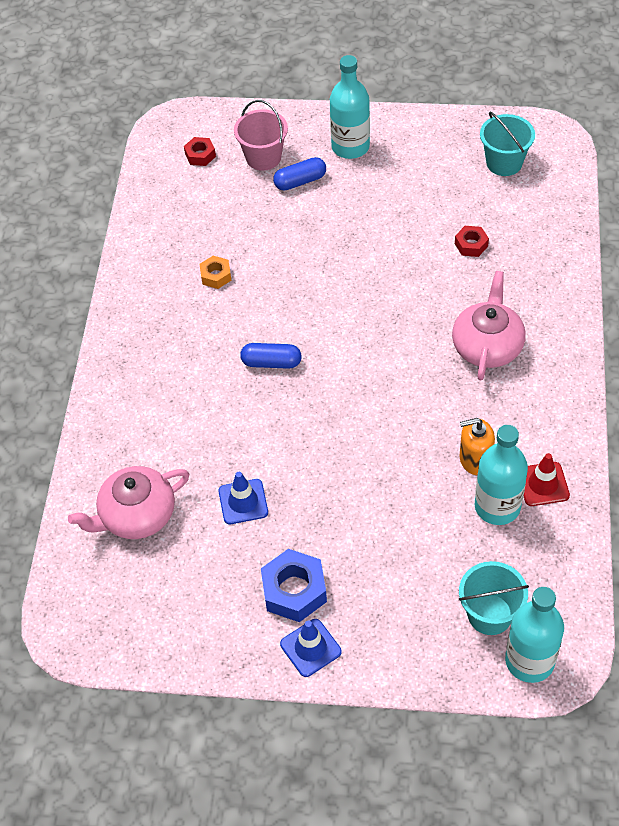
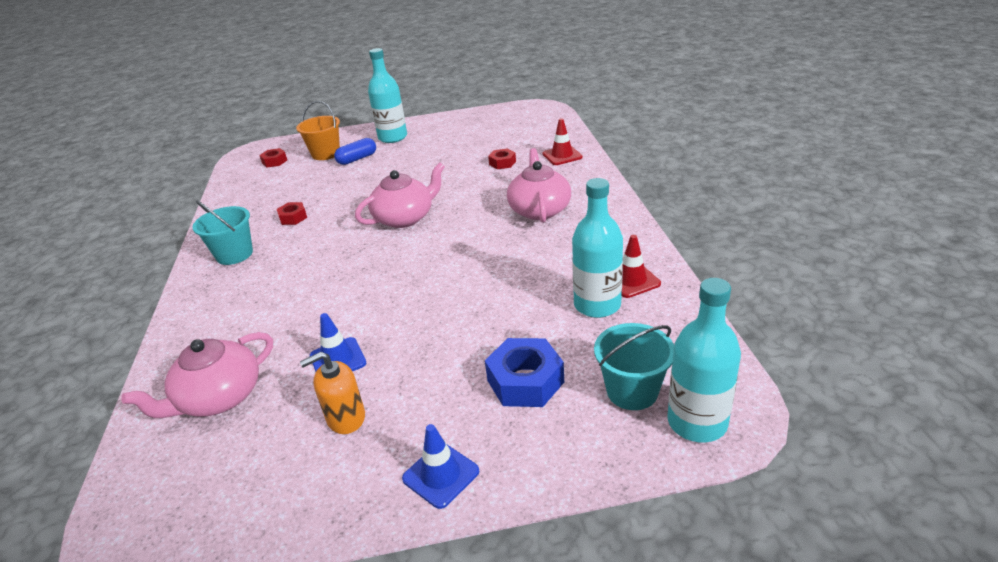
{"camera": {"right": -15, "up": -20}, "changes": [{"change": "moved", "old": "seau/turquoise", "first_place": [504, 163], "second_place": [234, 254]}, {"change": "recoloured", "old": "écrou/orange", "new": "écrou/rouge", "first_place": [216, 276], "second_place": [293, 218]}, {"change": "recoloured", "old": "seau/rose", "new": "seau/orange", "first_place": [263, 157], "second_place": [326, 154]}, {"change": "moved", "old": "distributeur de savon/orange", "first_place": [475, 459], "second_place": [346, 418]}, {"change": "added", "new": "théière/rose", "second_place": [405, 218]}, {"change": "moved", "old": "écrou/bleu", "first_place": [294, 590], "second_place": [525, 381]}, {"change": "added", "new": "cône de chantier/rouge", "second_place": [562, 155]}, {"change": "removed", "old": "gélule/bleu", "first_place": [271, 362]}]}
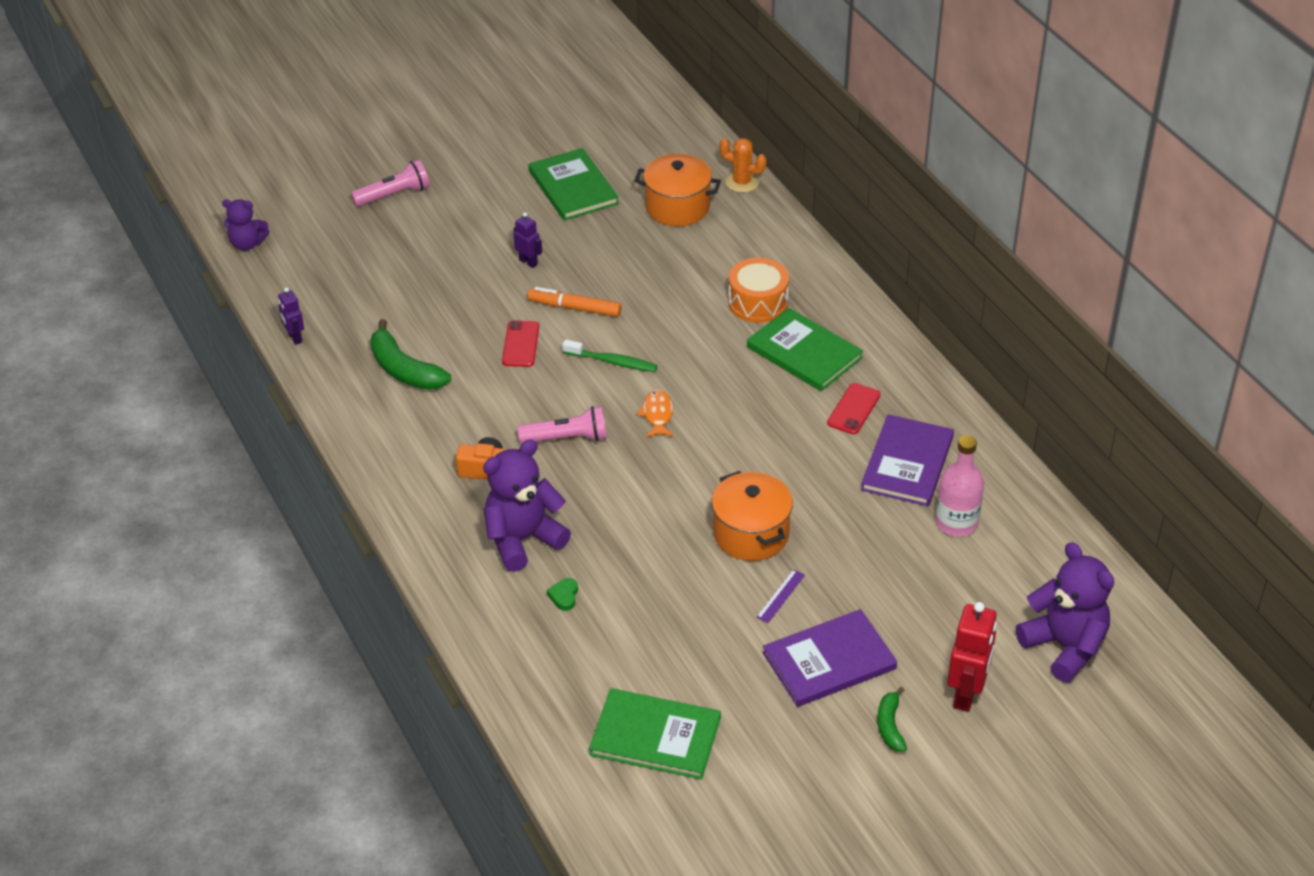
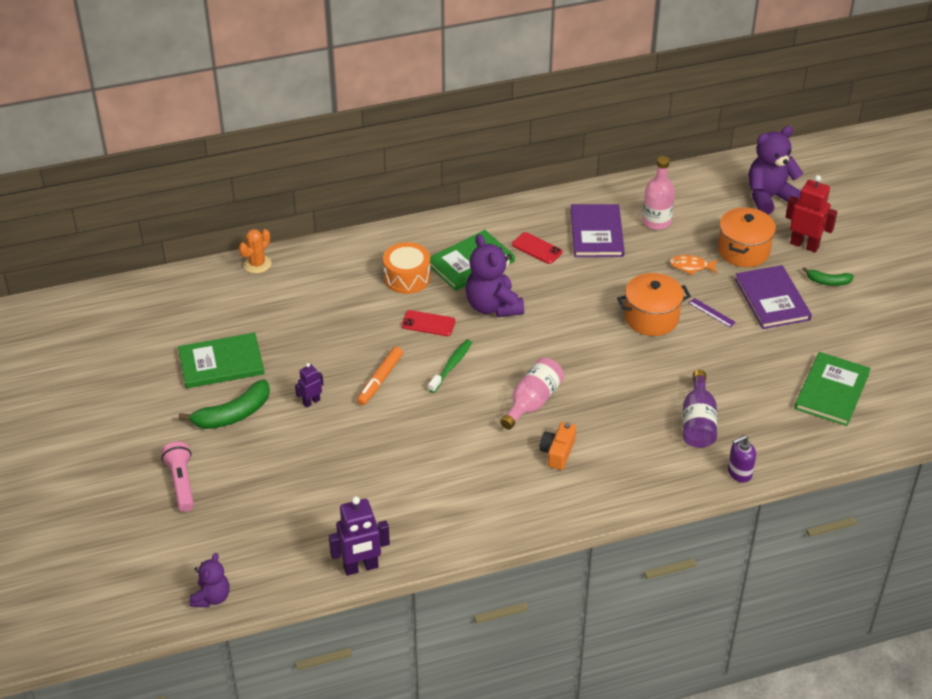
{"camera": {"right": -80, "up": 0}, "changes": [{"change": "moved", "old": "banane/vert", "first_place": [404, 369], "second_place": [233, 414]}, {"change": "resized", "old": "robot/violet", "first_place": [294, 338], "second_place": [361, 567], "factor": 1.78}, {"change": "moved", "old": "téléphone/rouge", "first_place": [520, 344], "second_place": [428, 323]}, {"change": "moved", "old": "ours en peluche/violet", "first_place": [523, 540], "second_place": [493, 306]}, {"change": "replaced", "old": "lampe de poche/rose", "new": "bouteille/rose", "first_place": [566, 438], "second_place": [532, 402]}, {"change": "turned", "old": "livre/violet", "first_place": [907, 463], "second_place": [596, 233], "degrees": 60}, {"change": "moved", "old": "poisson/orange", "first_place": [657, 415], "second_place": [691, 266]}, {"change": "replaced", "old": "cœur/vert", "new": "bouteille/violet", "first_place": [564, 596], "second_place": [698, 422]}, {"change": "moved", "old": "marmite/orange", "first_place": [677, 207], "second_place": [743, 251]}, {"change": "added", "new": "distributeur de savon/violet", "second_place": [739, 473]}]}
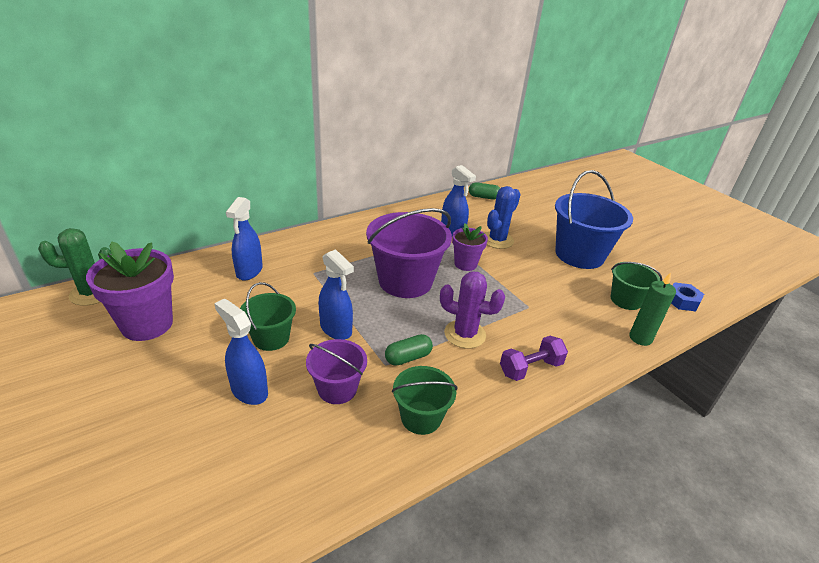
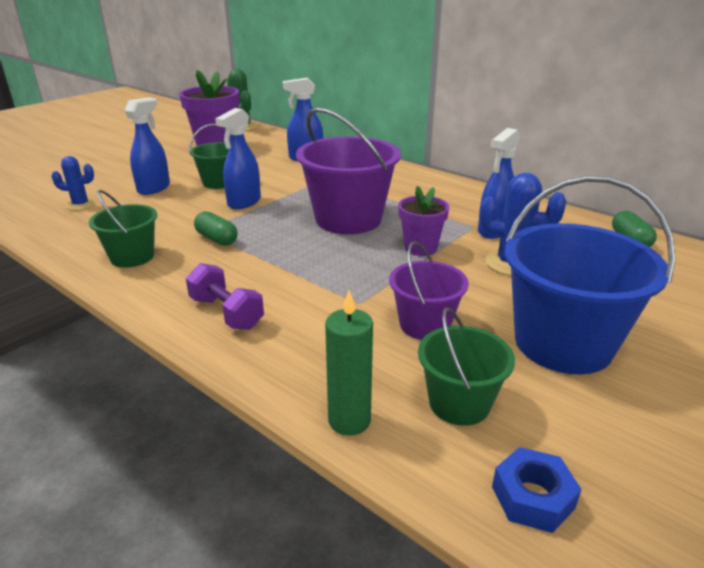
{"camera": {"right": 75, "up": -5}, "changes": [{"change": "added", "new": "cactus/bleu", "second_place": [80, 205]}, {"change": "moved", "old": "seau/violet", "first_place": [337, 389], "second_place": [425, 325]}, {"change": "removed", "old": "cactus/violet", "first_place": [465, 334]}]}
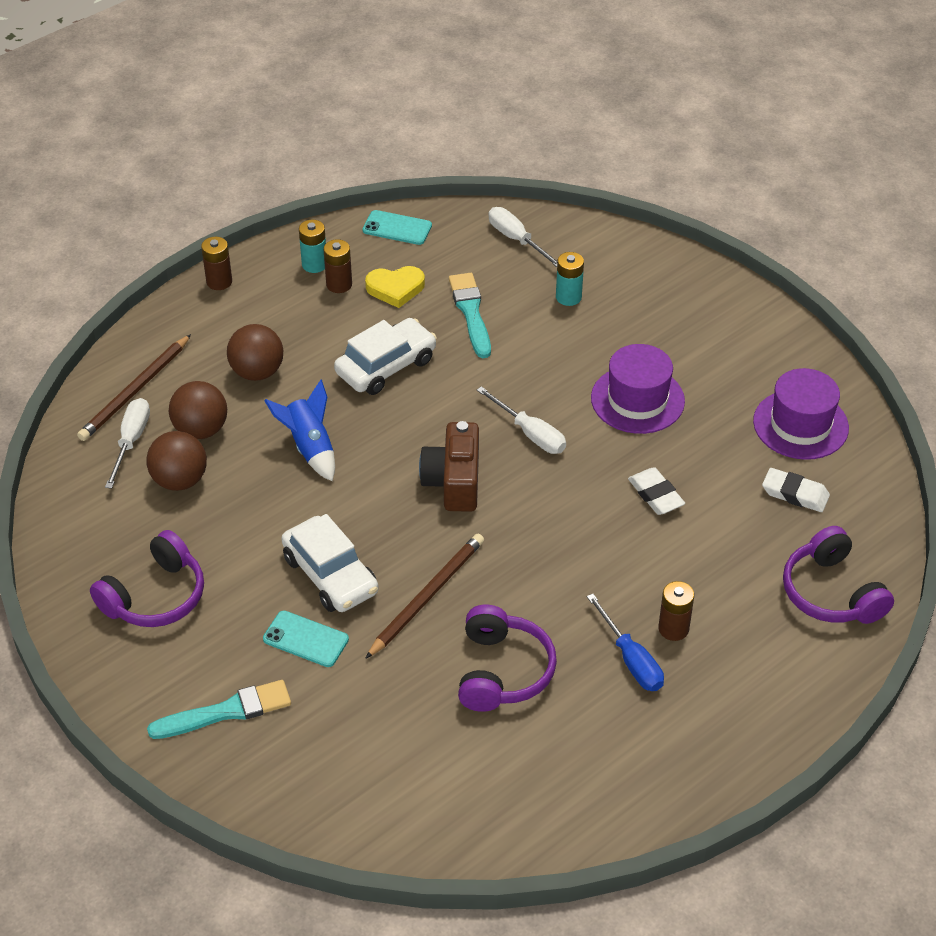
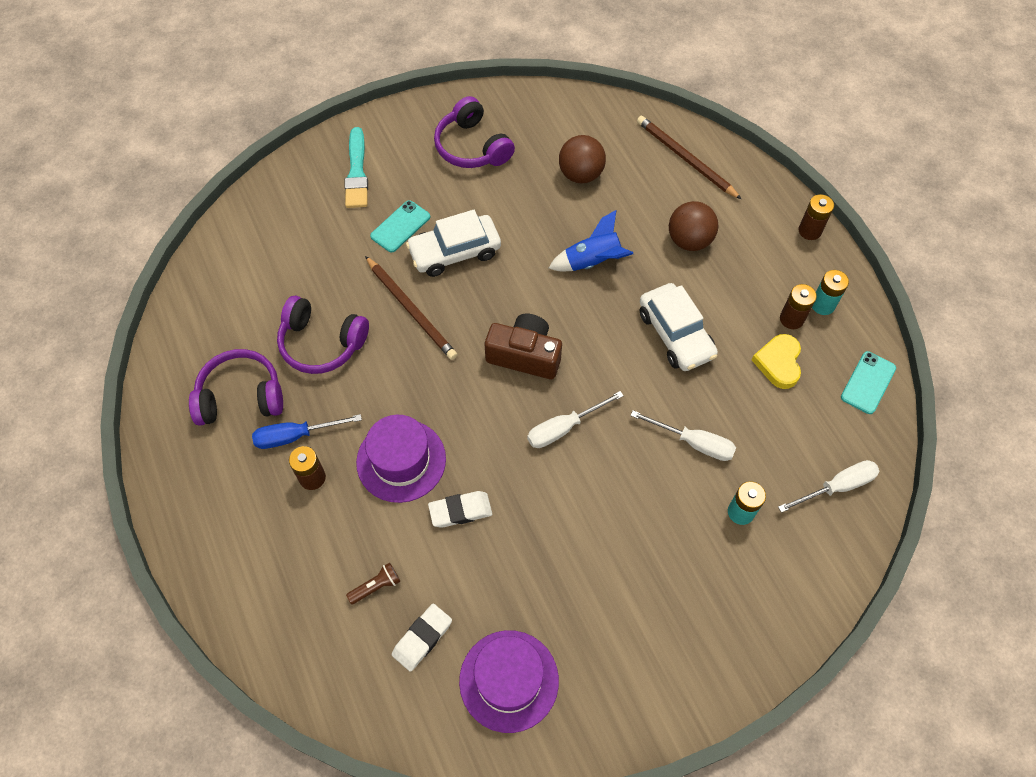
{"camera": {"right": 105, "up": 15}, "changes": [{"change": "moved", "old": "casque audio/violet", "first_place": [831, 592], "second_place": [241, 396]}, {"change": "added", "new": "lampe de poche/marron", "second_place": [376, 586]}, {"change": "moved", "old": "chapeau/violet", "first_place": [637, 399], "second_place": [401, 460]}, {"change": "moved", "old": "tournevis/blanc", "first_place": [131, 441], "second_place": [693, 443]}, {"change": "removed", "old": "balle/marron", "first_place": [201, 430]}, {"change": "removed", "old": "pinceau/turquoise", "first_place": [471, 312]}]}
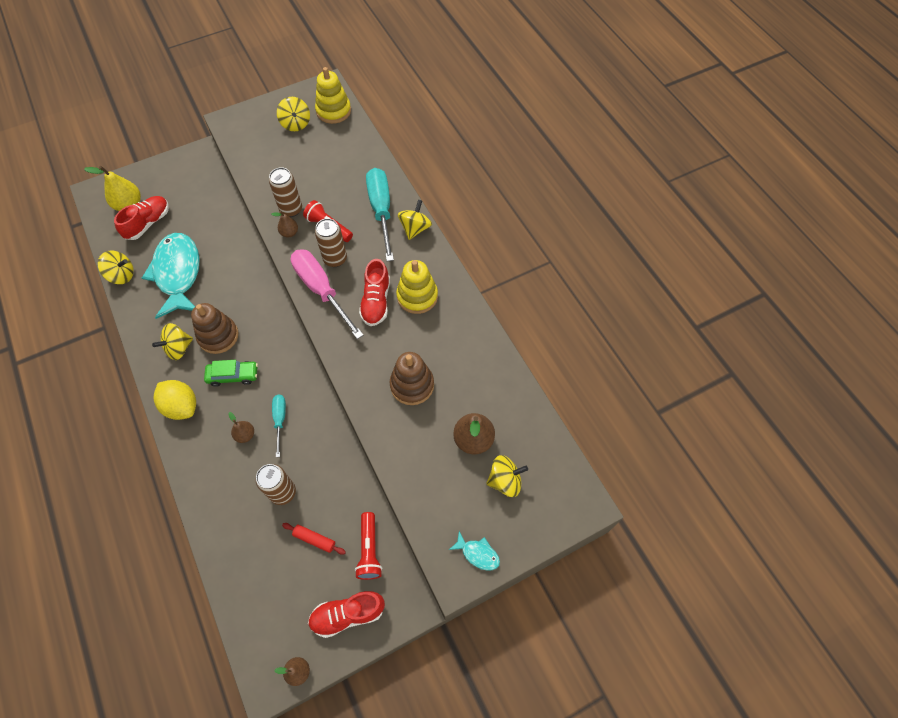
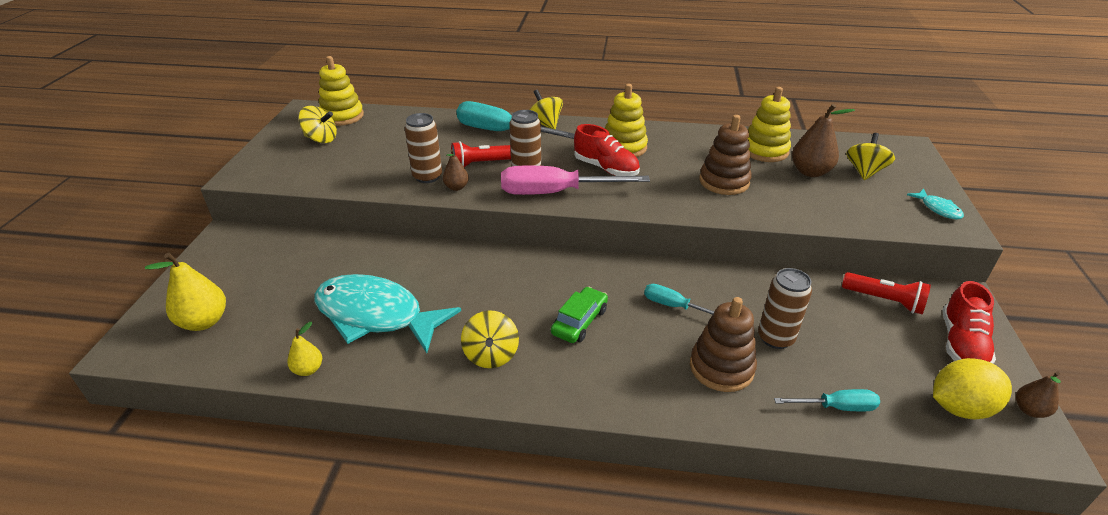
{"camera": {"right": -55, "up": -25}, "changes": [{"change": "replaced", "old": "toupie/jaune", "new": "poire/jaune", "first_place": [122, 275], "second_place": [308, 369]}, {"change": "moved", "old": "jouet à empiler/marron", "first_place": [218, 336], "second_place": [721, 367]}, {"change": "added", "new": "jouet à empiler/jaune", "second_place": [765, 151]}, {"change": "added", "new": "tournevis/turquoise", "second_place": [836, 407]}, {"change": "turned", "old": "poisson/turquoise", "first_place": [478, 553], "second_place": [938, 209], "degrees": 90}, {"change": "moved", "old": "citron/jaune", "first_place": [181, 406], "second_place": [959, 407]}, {"change": "removed", "old": "chaussure/rouge", "first_place": [148, 223]}, {"change": "removed", "old": "poire/marron", "first_place": [245, 435]}, {"change": "removed", "old": "rouleau à pâtisserie/rouge", "first_place": [314, 539]}]}
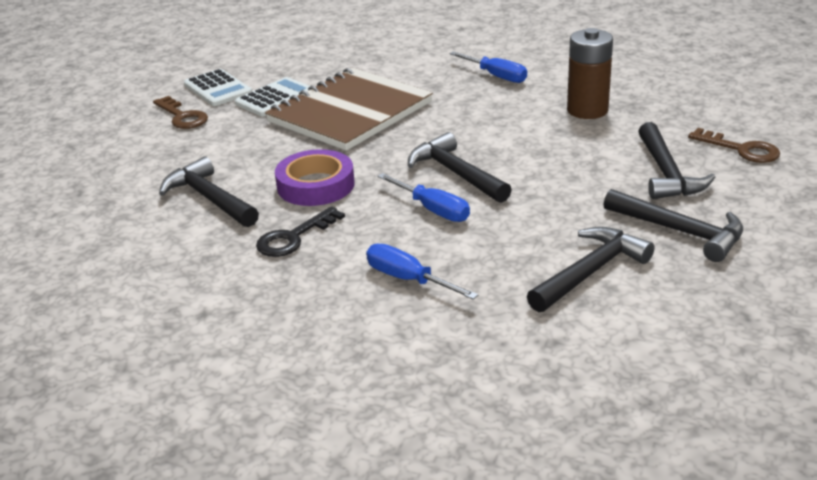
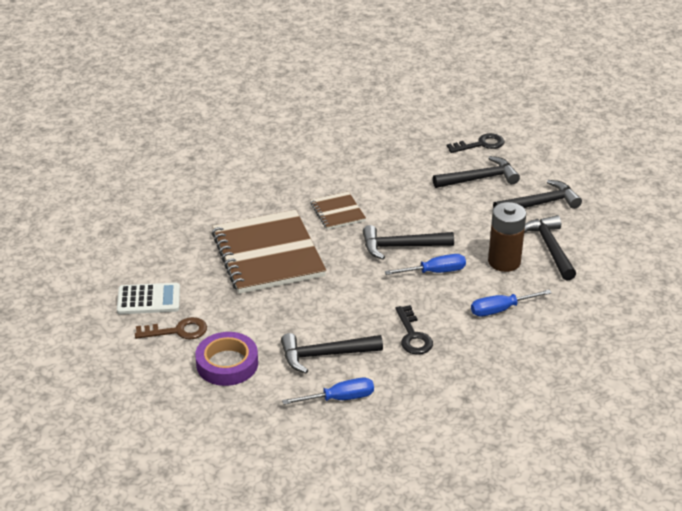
{"camera": {"right": -60, "up": 5}, "changes": [{"change": "moved", "old": "ruban adhésif/violet", "first_place": [315, 185], "second_place": [227, 364]}, {"change": "moved", "old": "tournevis/bleu", "first_place": [496, 76], "second_place": [340, 398]}, {"change": "added", "new": "carnet/marron", "second_place": [337, 212]}, {"change": "turned", "old": "marteau/noir", "first_place": [667, 173], "second_place": [480, 178], "degrees": -45}, {"change": "recoloured", "old": "clé/marron", "new": "clé/noir", "first_place": [741, 149], "second_place": [481, 144]}, {"change": "moved", "old": "pile/marron", "first_place": [587, 110], "second_place": [504, 262]}, {"change": "removed", "old": "calculatrice/blanc", "first_place": [275, 98]}]}
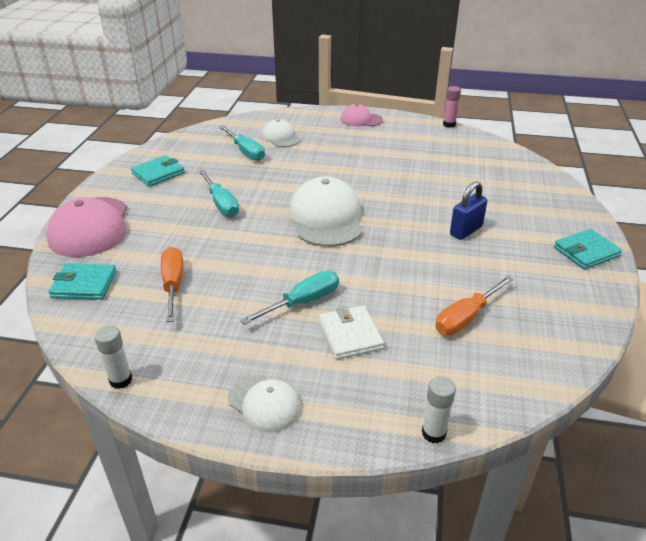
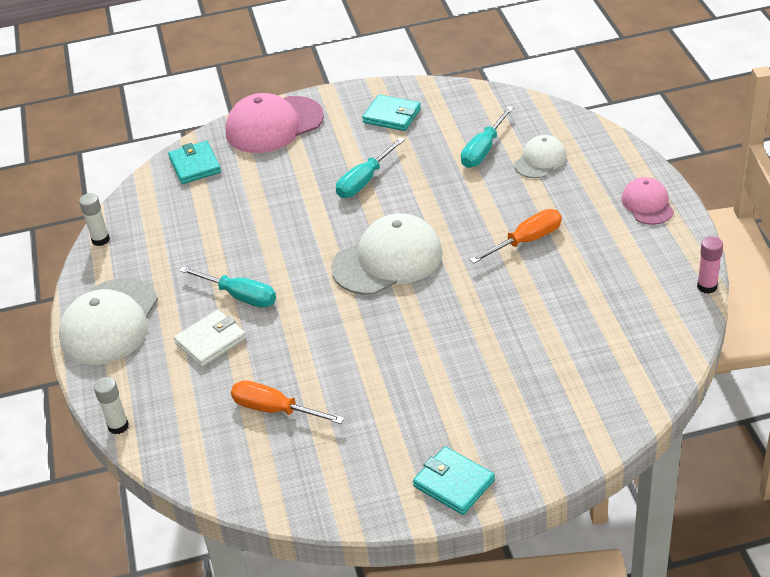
{"camera": {"right": 70, "up": 5}, "changes": [{"change": "resized", "old": "casquette/blanc", "first_place": [264, 403], "second_place": [110, 322], "factor": 1.79}, {"change": "moved", "old": "tournevis/orange", "first_place": [173, 284], "second_place": [527, 240]}, {"change": "removed", "old": "cadenas/bleu", "first_place": [465, 231]}]}
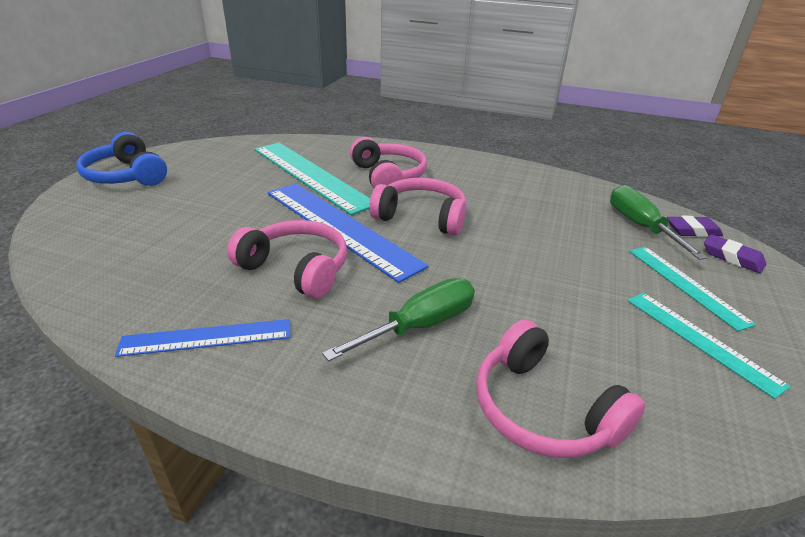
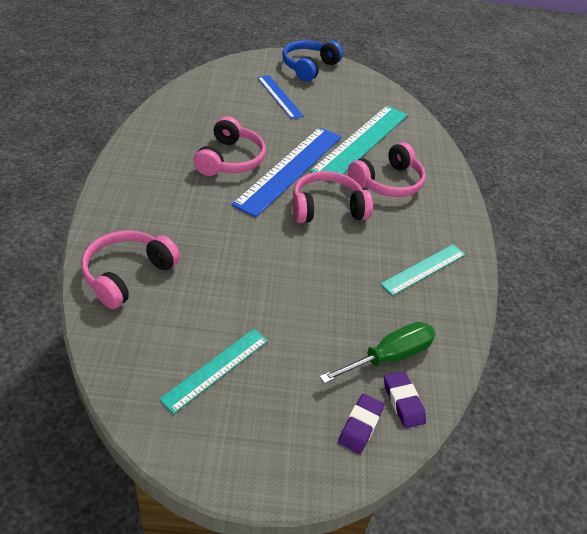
{"camera": {"right": 70, "up": 10}, "changes": [{"change": "moved", "old": "règle/bleu", "first_place": [206, 337], "second_place": [279, 96]}, {"change": "turned", "old": "casque audio/rose", "first_place": [421, 217], "second_place": [327, 208], "degrees": -105}, {"change": "moved", "old": "règle/turquoise", "first_place": [686, 285], "second_place": [423, 269]}, {"change": "removed", "old": "tournevis/vert", "first_place": [420, 326]}]}
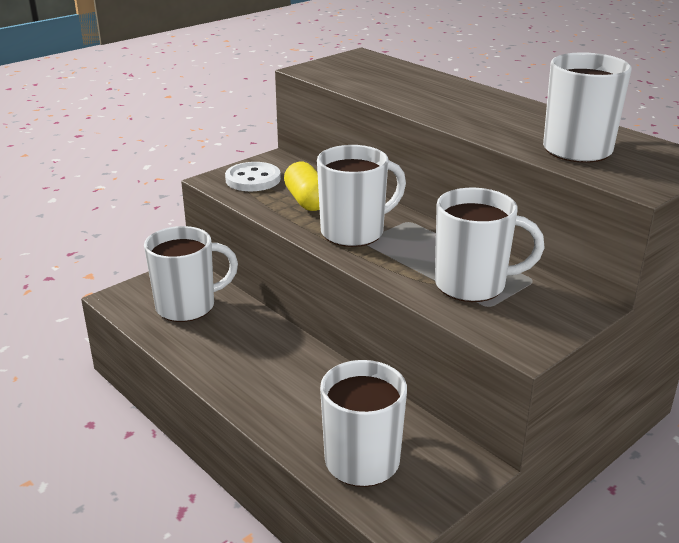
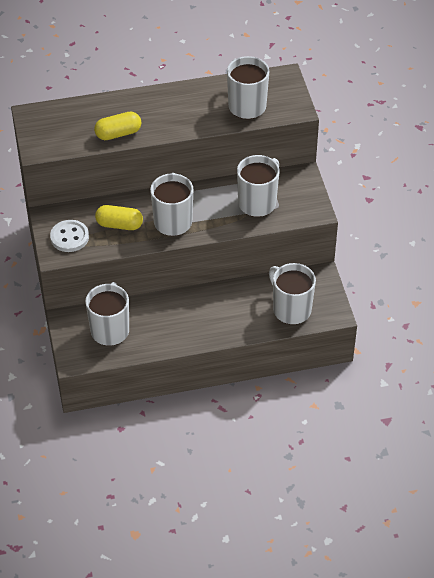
{"camera": {"right": -60, "up": 20}, "changes": [{"change": "added", "new": "gélule/jaune", "second_place": [118, 133]}]}
